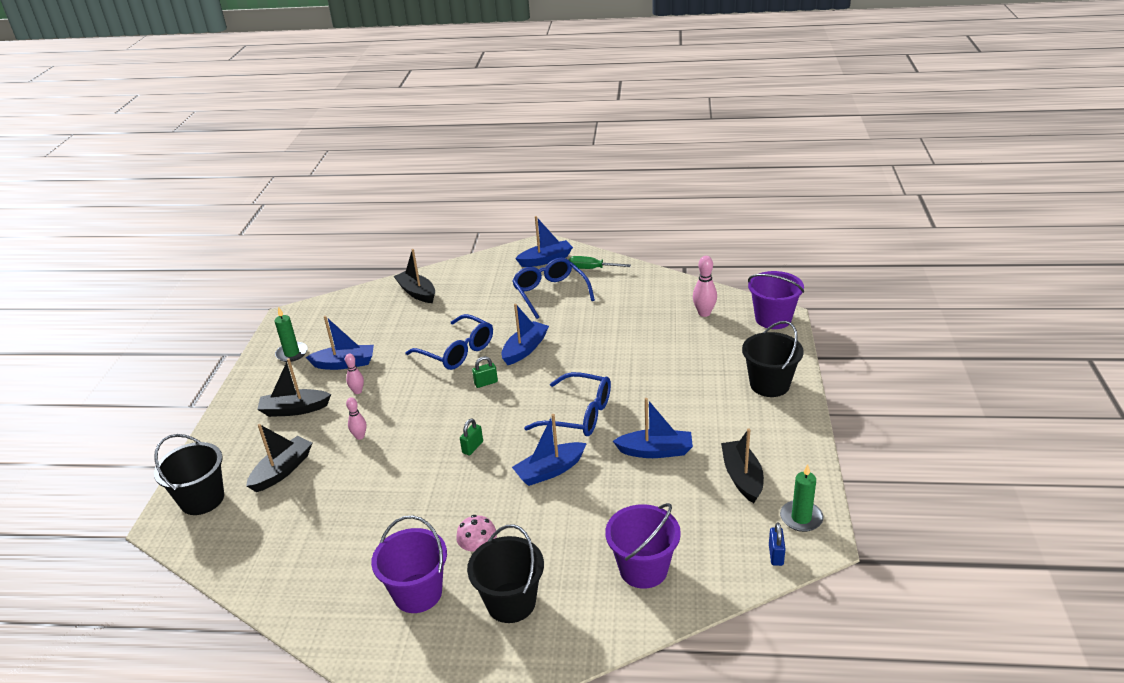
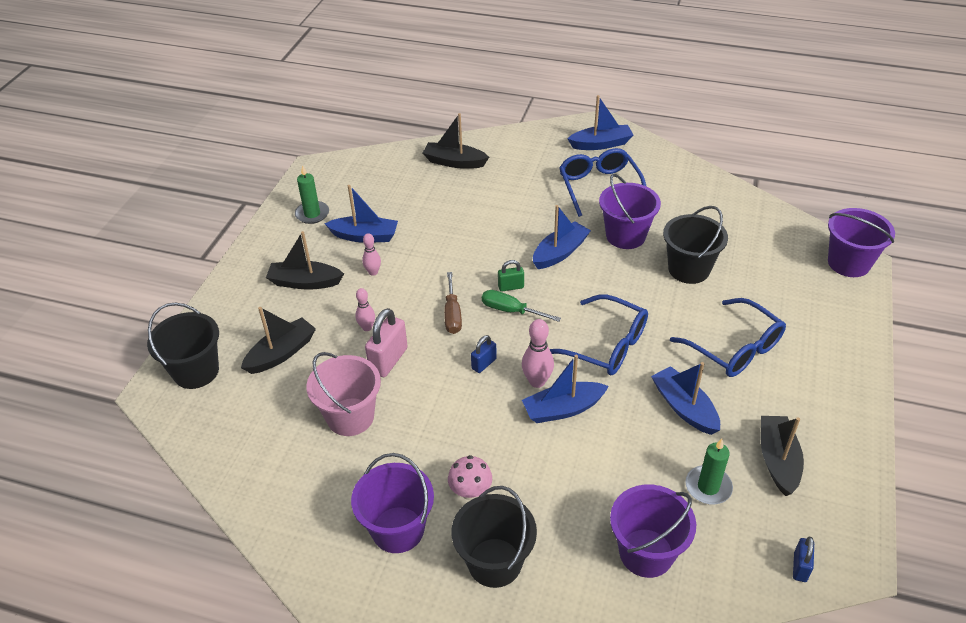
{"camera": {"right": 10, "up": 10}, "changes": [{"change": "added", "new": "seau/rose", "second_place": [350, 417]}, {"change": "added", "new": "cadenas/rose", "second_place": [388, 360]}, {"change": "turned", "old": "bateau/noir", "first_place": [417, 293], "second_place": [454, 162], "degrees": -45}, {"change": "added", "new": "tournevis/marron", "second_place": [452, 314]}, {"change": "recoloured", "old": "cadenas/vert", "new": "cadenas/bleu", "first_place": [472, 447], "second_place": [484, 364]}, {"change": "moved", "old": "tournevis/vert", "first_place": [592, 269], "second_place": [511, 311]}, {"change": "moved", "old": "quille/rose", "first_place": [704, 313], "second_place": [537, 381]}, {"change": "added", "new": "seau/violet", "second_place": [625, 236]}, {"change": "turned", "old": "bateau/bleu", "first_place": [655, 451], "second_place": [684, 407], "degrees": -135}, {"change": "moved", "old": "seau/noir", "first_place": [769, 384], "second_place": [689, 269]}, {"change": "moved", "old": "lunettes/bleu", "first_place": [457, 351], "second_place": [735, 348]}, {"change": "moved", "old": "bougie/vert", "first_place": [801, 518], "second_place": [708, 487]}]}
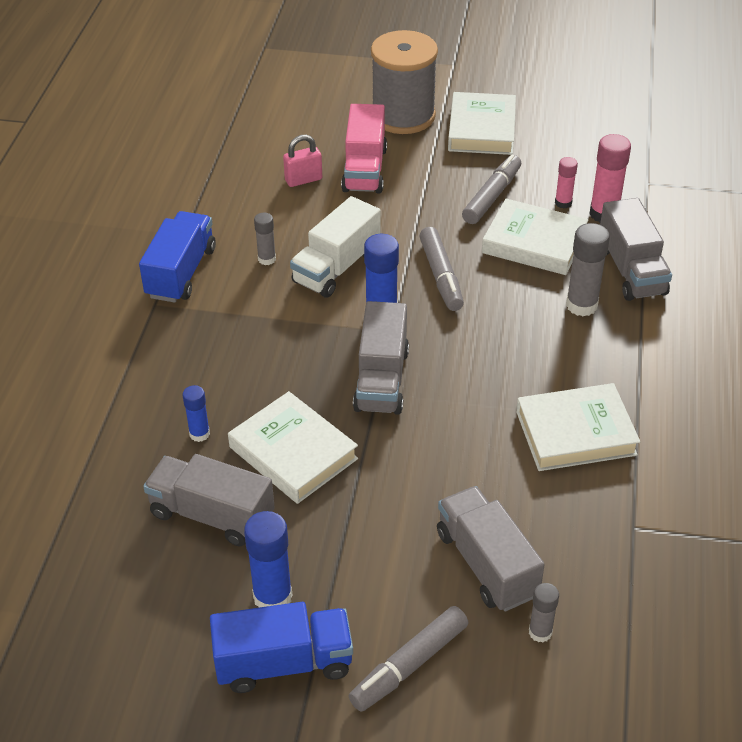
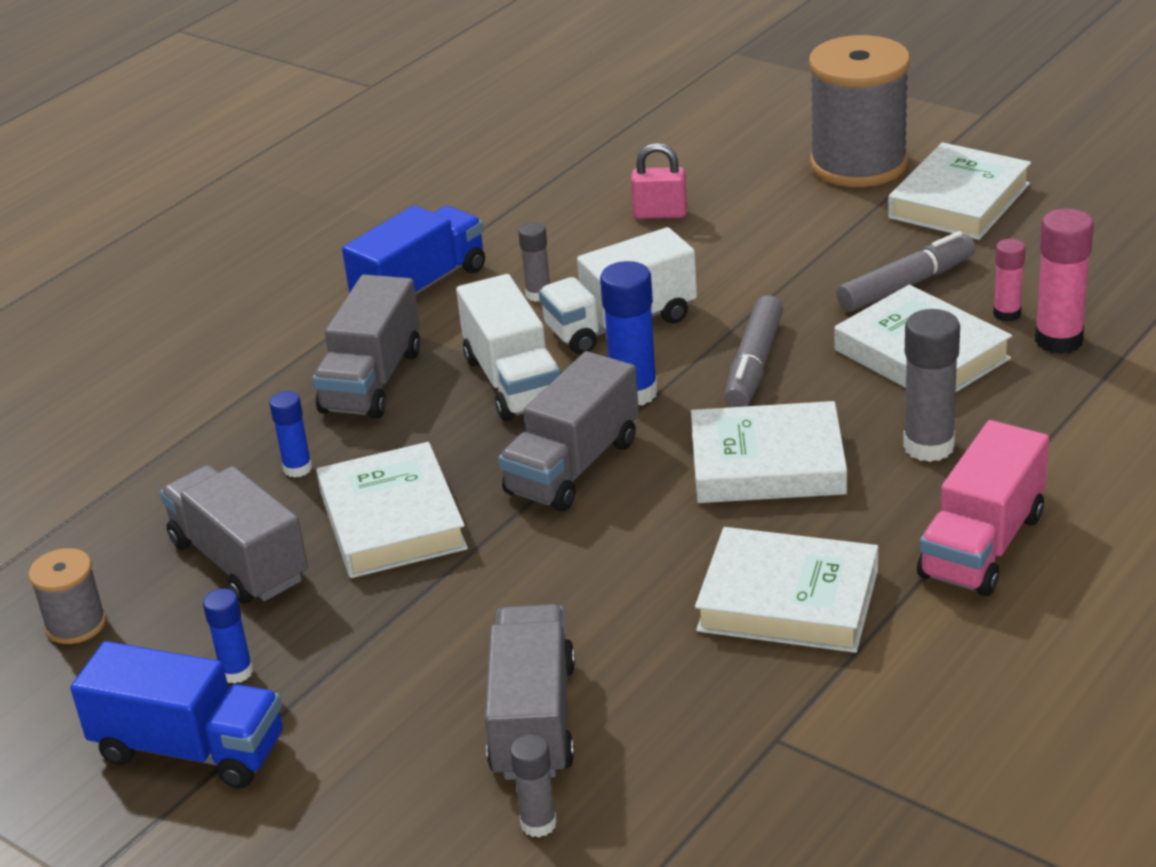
{"camera": {"right": 30, "up": -10}, "changes": [{"change": "added", "new": "bobine/gris", "second_place": [76, 624]}, {"change": "resized", "old": "bâton de colle/bleu", "first_place": [272, 597], "second_place": [236, 672], "factor": 0.59}, {"change": "moved", "old": "camion/gris", "first_place": [631, 270], "second_place": [372, 381]}, {"change": "added", "new": "camion/blanc", "second_place": [513, 381]}, {"change": "added", "new": "livre/blanc", "second_place": [767, 464]}, {"change": "moved", "old": "camion/rose", "first_place": [365, 169], "second_place": [982, 545]}, {"change": "removed", "old": "feutre/gris", "first_place": [409, 665]}]}
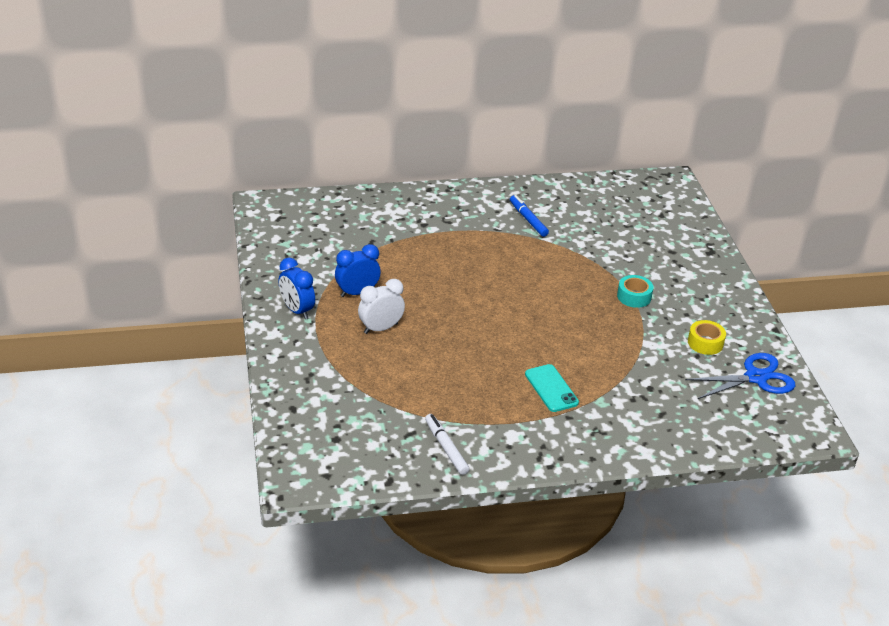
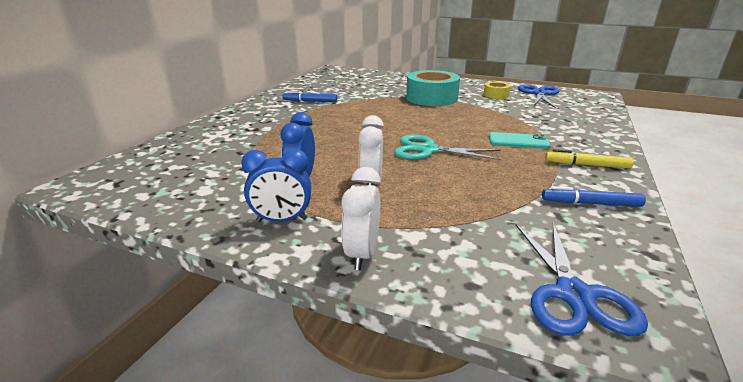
{"camera": {"right": -55, "up": -10}, "changes": [{"change": "added", "new": "réveil/blanc", "second_place": [362, 254]}, {"change": "added", "new": "ciseaux/turquoise", "second_place": [428, 150]}, {"change": "resized", "old": "ruban adhésif/turquoise", "first_place": [634, 296], "second_place": [431, 98], "factor": 2.02}, {"change": "added", "new": "ciseaux/bleu", "second_place": [573, 295]}, {"change": "recoloured", "old": "feutre/blanc", "new": "feutre/bleu", "first_place": [446, 448], "second_place": [590, 203]}, {"change": "added", "new": "feutre/jaune", "second_place": [586, 165]}]}
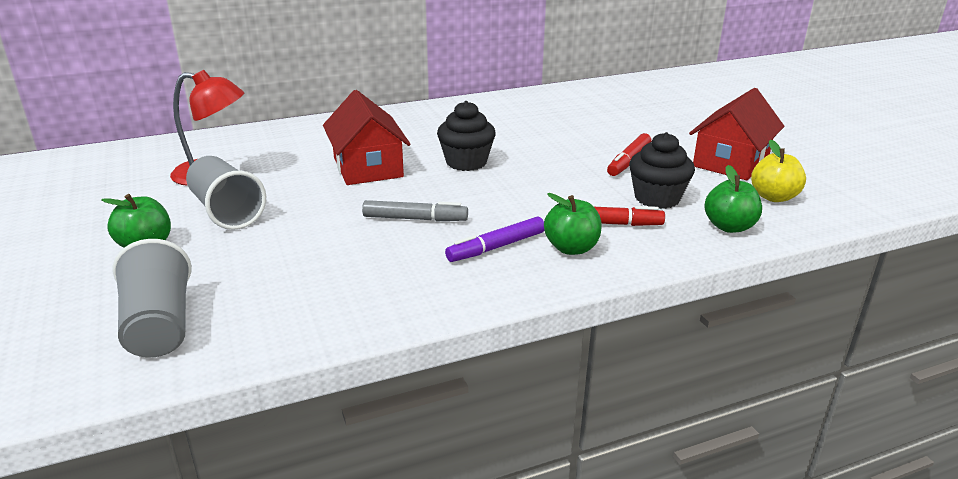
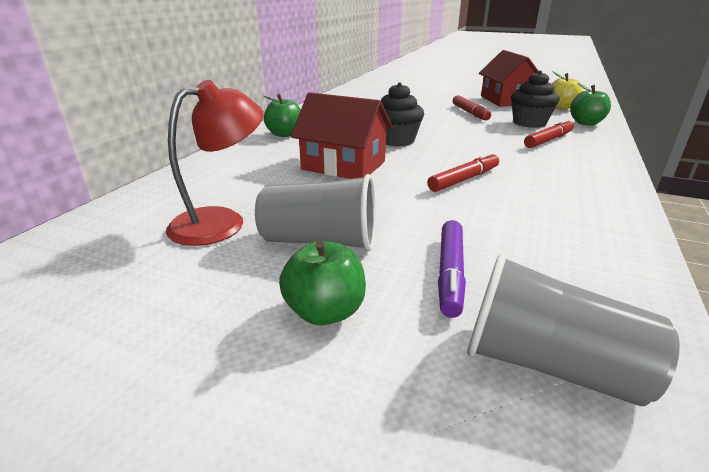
{"camera": {"right": -45, "up": 0}, "changes": [{"change": "moved", "old": "pomme/vert", "first_place": [571, 248], "second_place": [284, 134]}, {"change": "recoloured", "old": "feutre/gris", "new": "feutre/rouge", "first_place": [415, 219], "second_place": [464, 179]}, {"change": "moved", "old": "feutre/violet", "first_place": [496, 247], "second_place": [450, 273]}]}
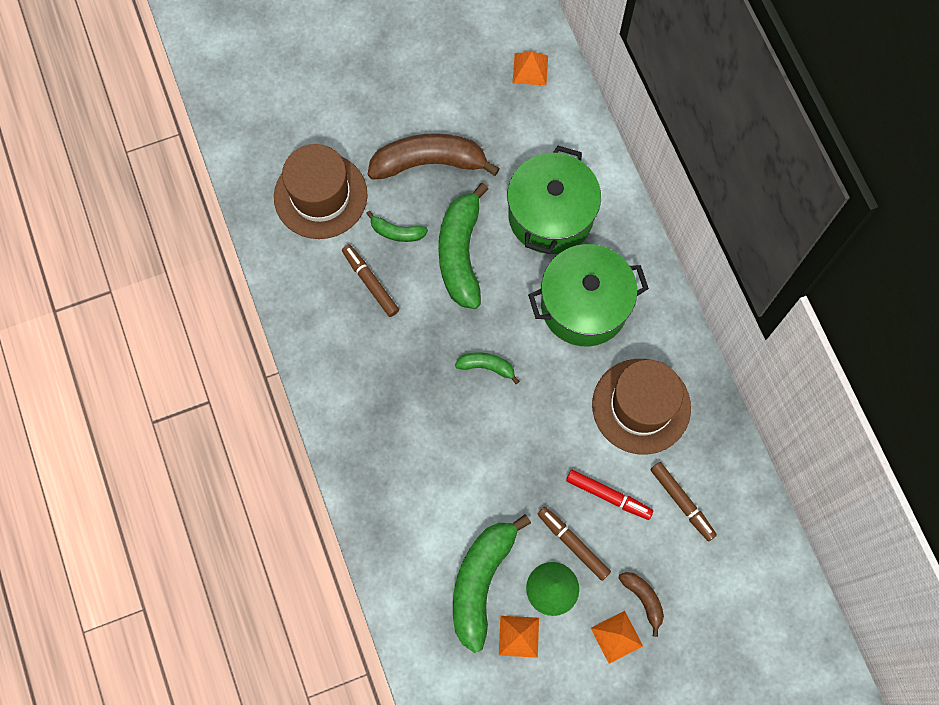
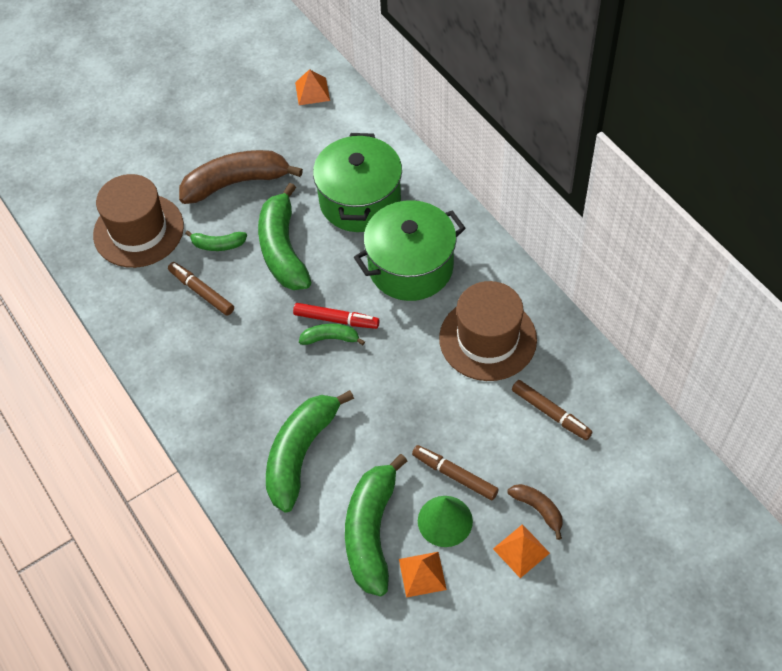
{"camera": {"right": -10, "up": -15}, "changes": [{"change": "added", "new": "banane/vert", "second_place": [301, 453]}, {"change": "moved", "old": "feutre/rouge", "first_place": [608, 496], "second_place": [336, 320]}]}
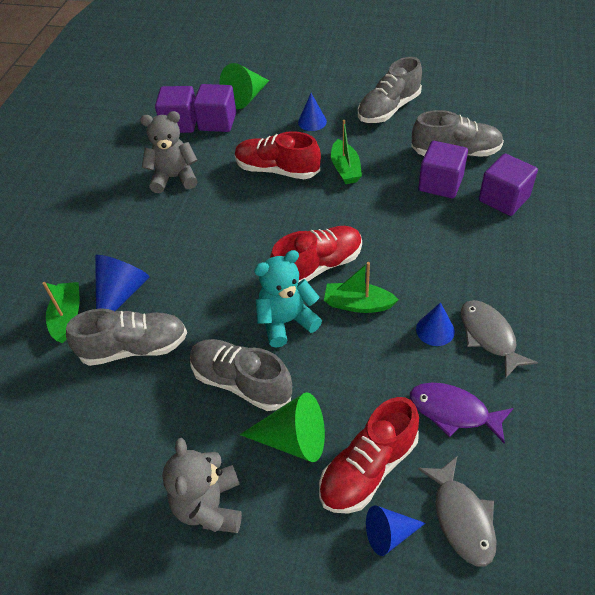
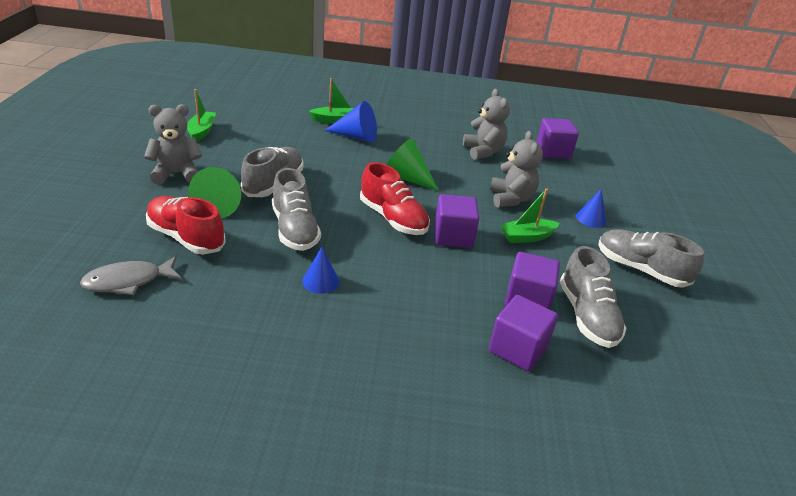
{"camera": {"right": 75, "up": -15}, "changes": [{"change": "moved", "old": "bateau/vert", "first_place": [358, 304], "second_place": [202, 131]}, {"change": "moved", "old": "chaussure/gris", "first_place": [134, 348], "second_place": [294, 230]}, {"change": "moved", "old": "cône/vert", "first_place": [246, 97], "second_place": [407, 178]}, {"change": "moved", "old": "cube/violet", "first_place": [217, 122], "second_place": [453, 236]}, {"change": "replaced", "old": "chaussure/rouge", "new": "ours en peluche/gris", "first_place": [277, 170], "second_place": [511, 199]}, {"change": "removed", "old": "ours en peluche/turquoise", "first_place": [286, 321]}, {"change": "removed", "old": "cône/bleu", "first_place": [389, 534]}, {"change": "removed", "old": "poisson/violet", "first_place": [453, 412]}, {"change": "removed", "old": "poisson/gris", "first_place": [489, 336]}]}
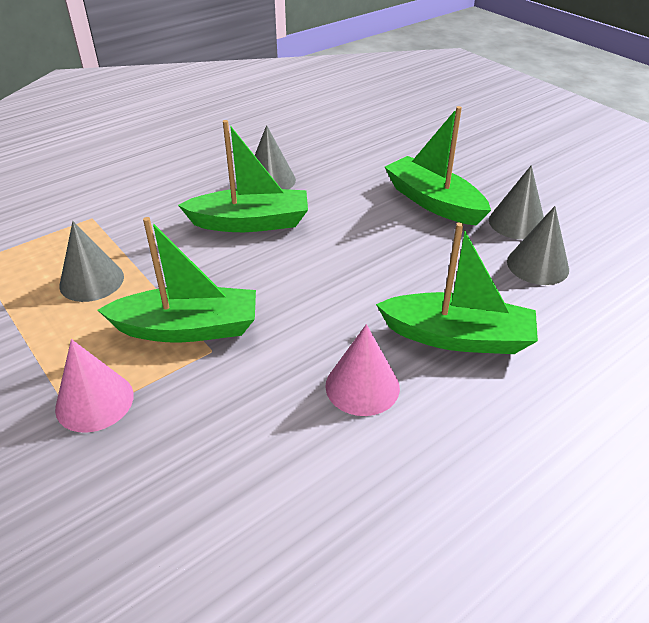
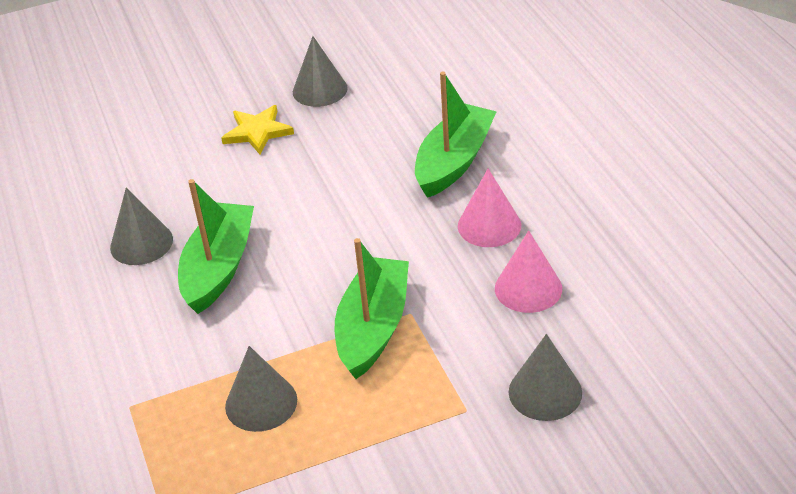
{"camera": {"right": -70, "up": 0}, "changes": [{"change": "replaced", "old": "bateau/vert", "new": "étoile/jaune", "first_place": [434, 202], "second_place": [257, 132]}, {"change": "moved", "old": "cône/rose", "first_place": [94, 401], "second_place": [528, 288]}, {"change": "moved", "old": "cône/gris", "first_place": [537, 265], "second_place": [545, 392]}]}
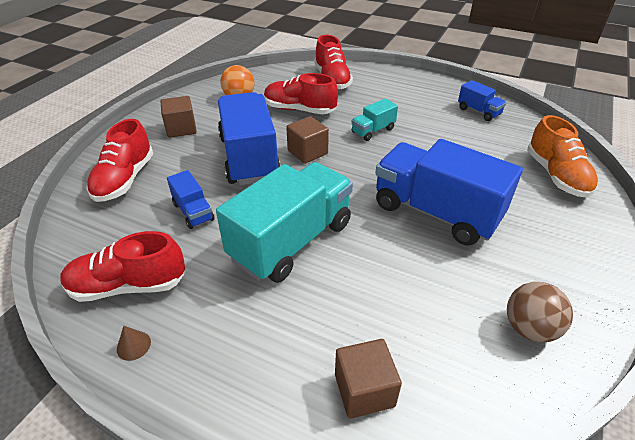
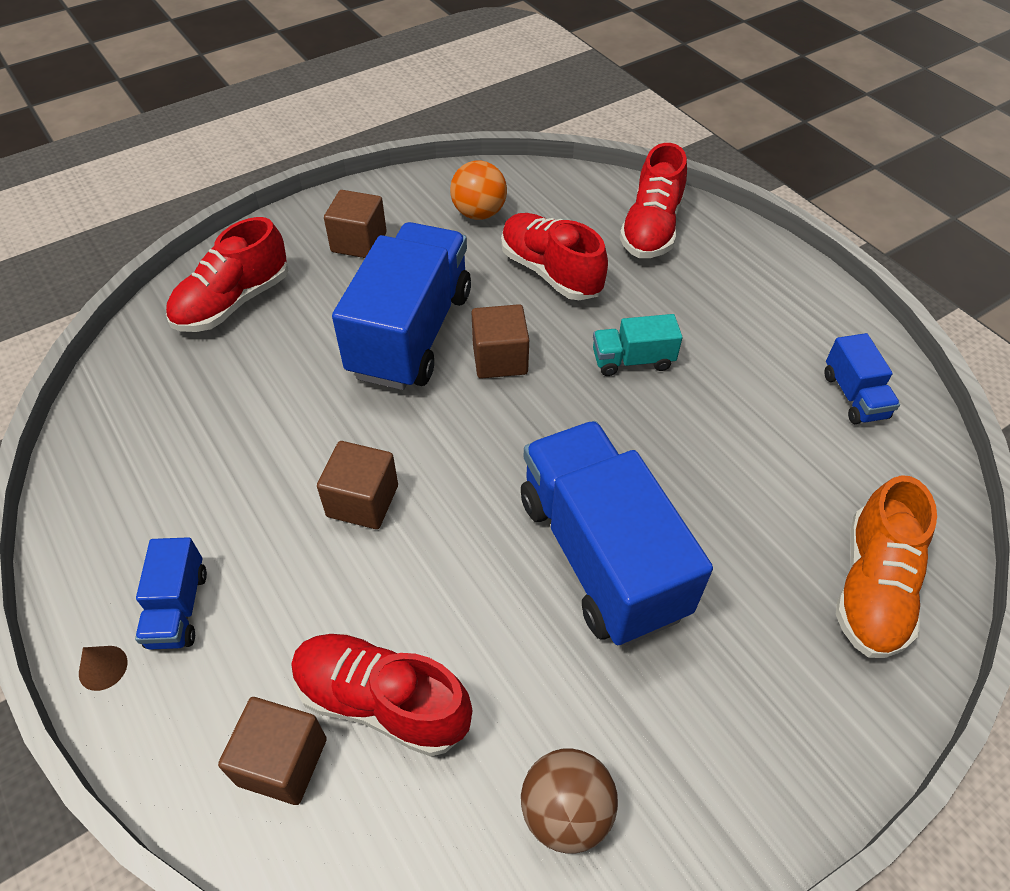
{"camera": {"right": 30, "up": 10}, "changes": [{"change": "moved", "old": "cône/marron", "first_place": [133, 345], "second_place": [103, 667]}, {"change": "moved", "old": "camion/bleu", "first_place": [193, 212], "second_place": [178, 608]}, {"change": "moved", "old": "chaussure/rouge", "first_place": [128, 285], "second_place": [382, 701]}, {"change": "replaced", "old": "camion/turquoise", "new": "cube/marron", "first_place": [291, 241], "second_place": [362, 501]}]}
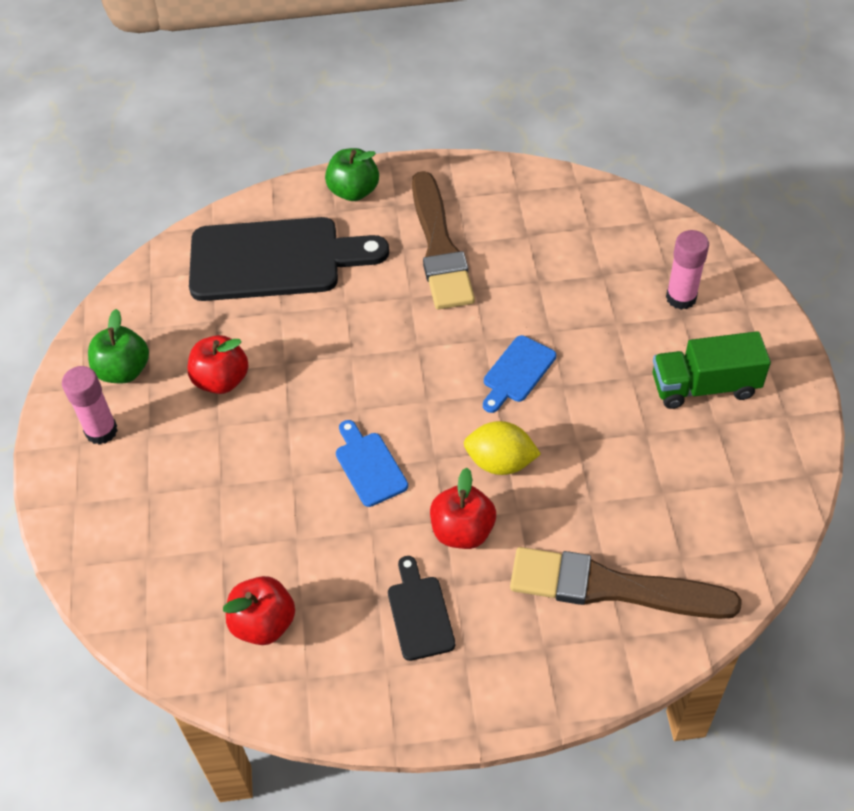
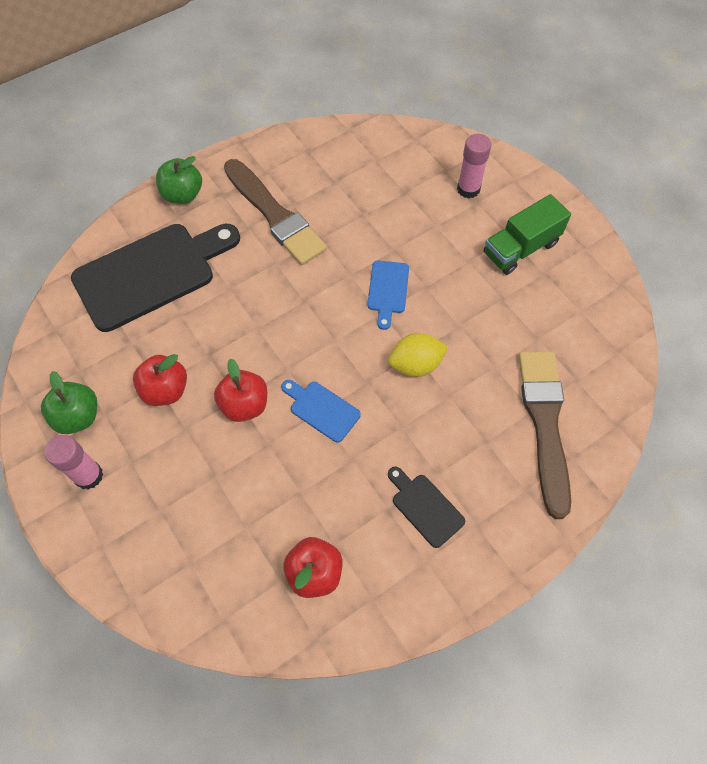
{"camera": {"right": -30, "up": 10}, "changes": [{"change": "moved", "old": "pomme/rouge", "first_place": [462, 531], "second_place": [244, 405]}, {"change": "turned", "old": "pinceau/marron", "first_place": [612, 587], "second_place": [545, 423], "degrees": 105}]}
